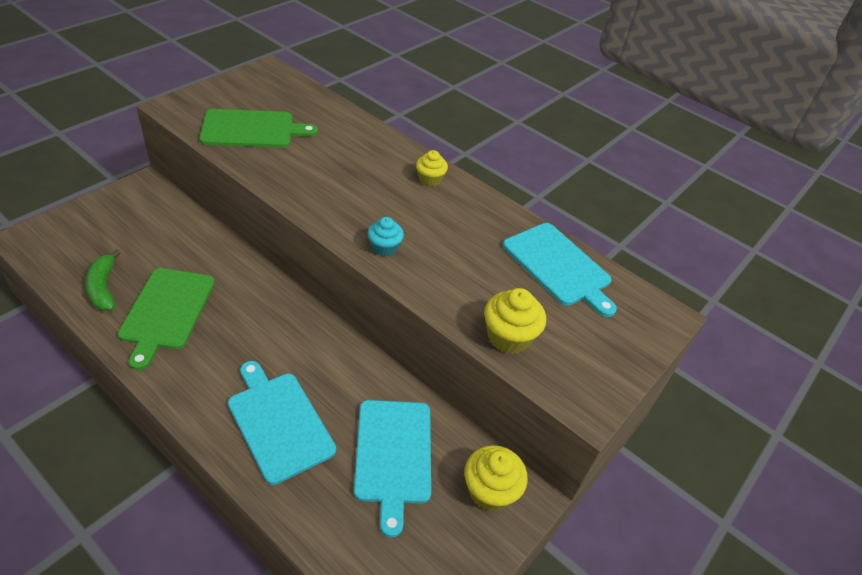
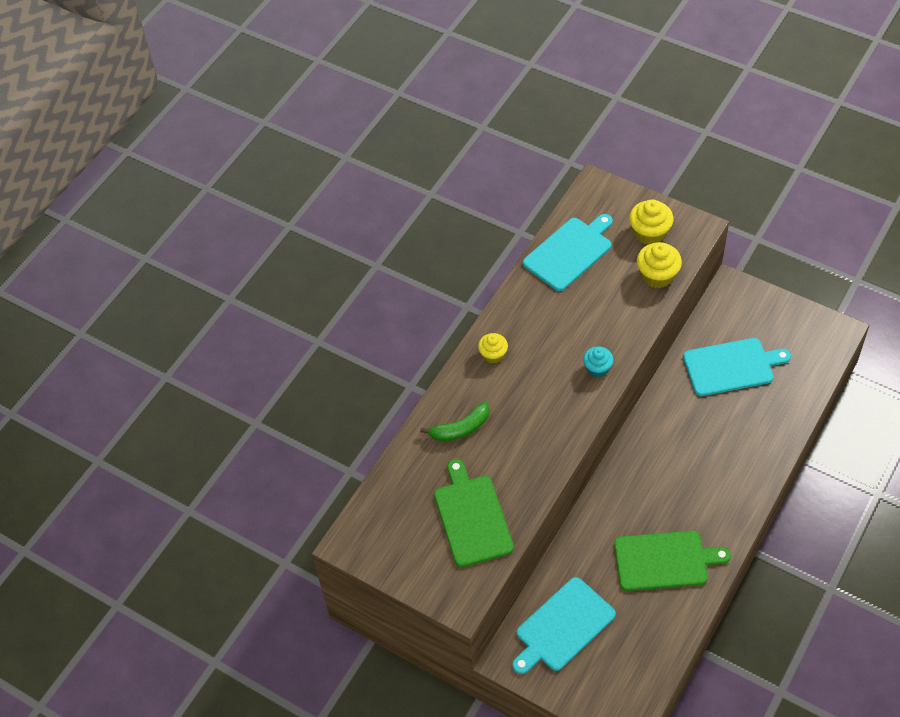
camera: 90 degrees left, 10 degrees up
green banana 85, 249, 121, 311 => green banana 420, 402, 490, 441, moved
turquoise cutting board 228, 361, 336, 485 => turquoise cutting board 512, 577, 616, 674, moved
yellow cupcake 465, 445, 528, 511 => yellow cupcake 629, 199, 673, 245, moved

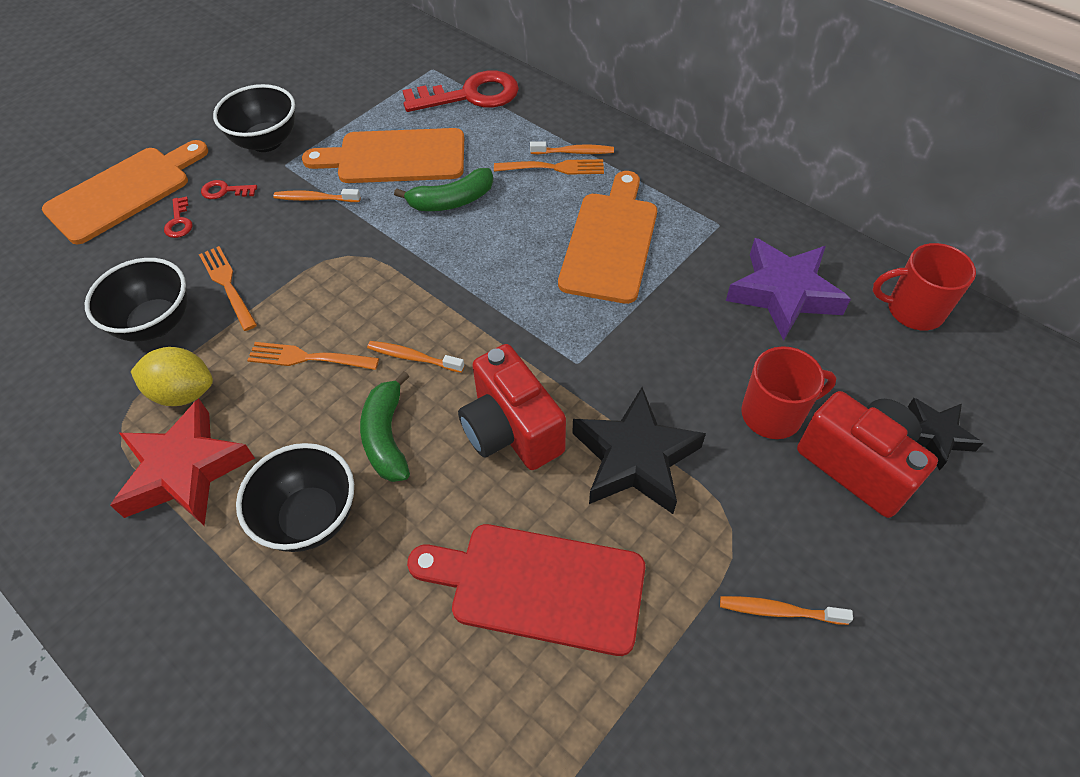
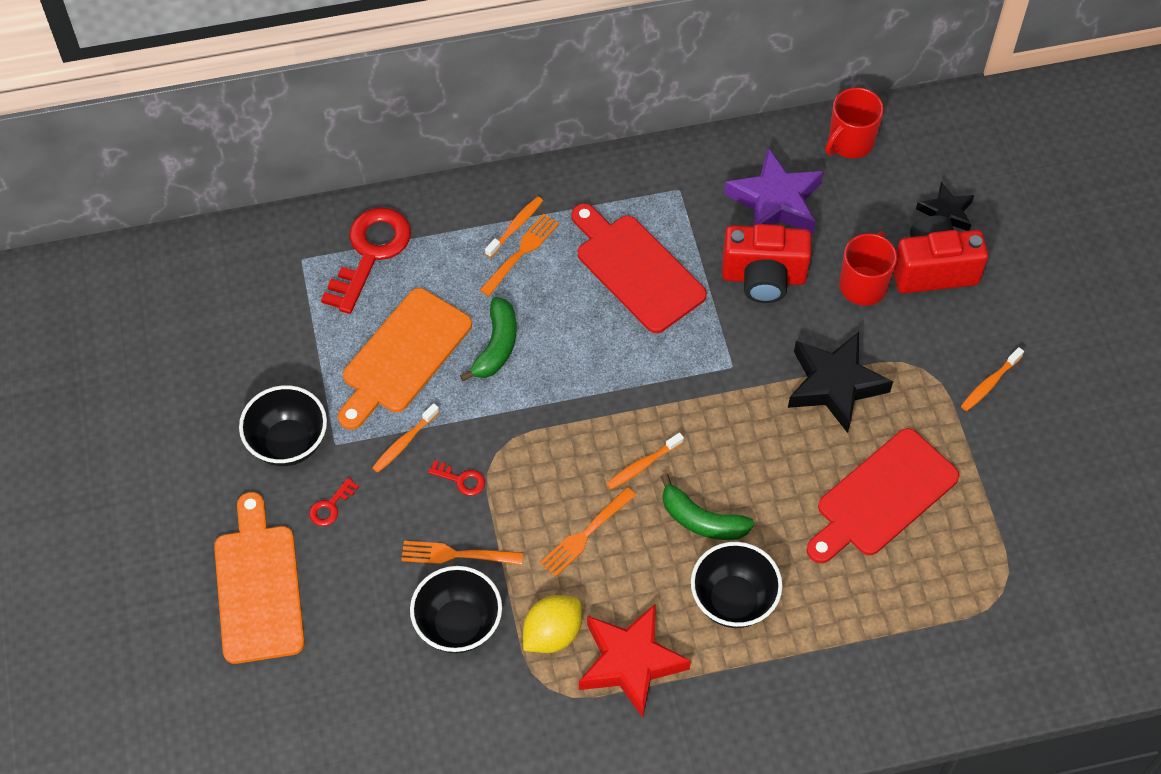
camera: 55 degrees left, 5 degrees up
red key 164, 197, 193, 238 => red key 428, 460, 485, 496, moved
orange cutting board 558, 171, 657, 304 => red cutting board 571, 203, 707, 333
red camera 458, 344, 566, 470 => red camera 722, 224, 811, 303, moved

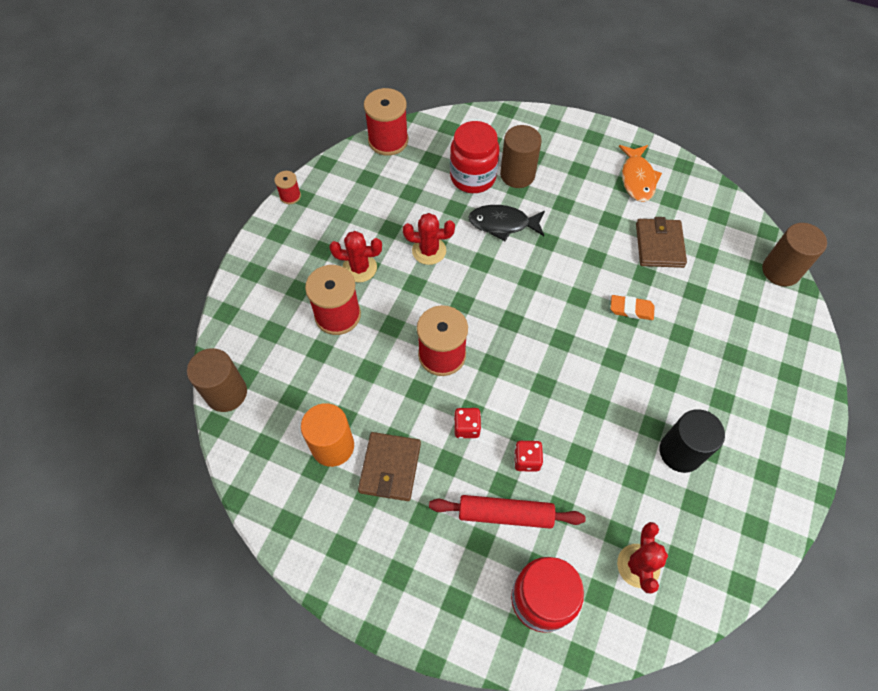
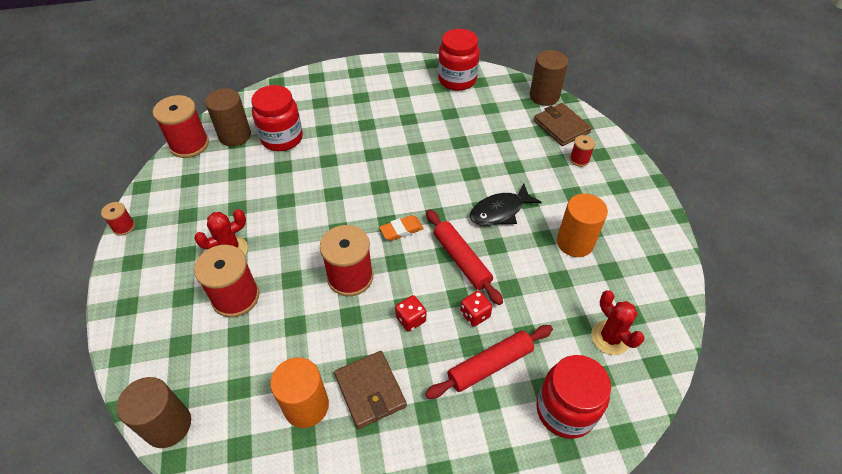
camera: 35 degrees left, 10 degrees down
brown cylinder 500, 125, 542, 188 => brown cylinder 205, 88, 251, 147, moved
orange eraser 611, 295, 654, 320 => orange eraser 379, 215, 424, 241, moved
nothing => red rolling pin 426, 209, 503, 305
nothing => red jar 438, 29, 480, 91
black fish 468, 205, 545, 241 => black fish 470, 184, 542, 226, moved
brown wallet 636, 217, 687, 268 => brown wallet 534, 103, 592, 146, moved
black cylinder 660, 409, 725, 473 => orange cylinder 557, 193, 608, 257
nothing => red spool 570, 135, 595, 167
red cactus 403, 213, 455, 265 => nothing
orange fish 619, 145, 662, 202 => nothing

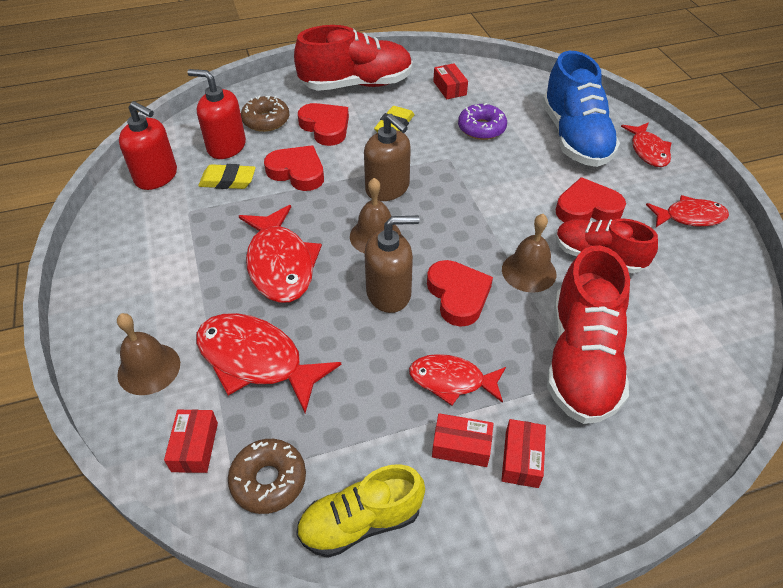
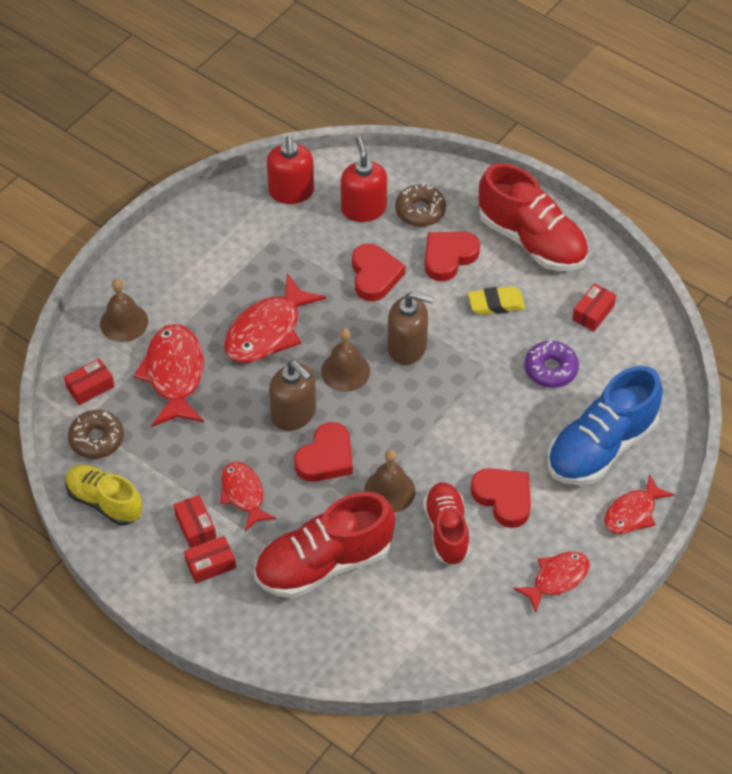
camera: 55 degrees right, 5 degrees up
brown soap dispenser 364, 114, 411, 201 => brown soap dispenser 388, 291, 434, 365, 90 degrees counterclockwise
red heart 298, 103, 349, 146 => red heart 425, 231, 480, 281, 150 degrees counterclockwise
red fish 646, 195, 729, 227 => red fish 513, 552, 590, 612, 90 degrees counterclockwise
yellow eraser 198, 164, 256, 189 => nothing

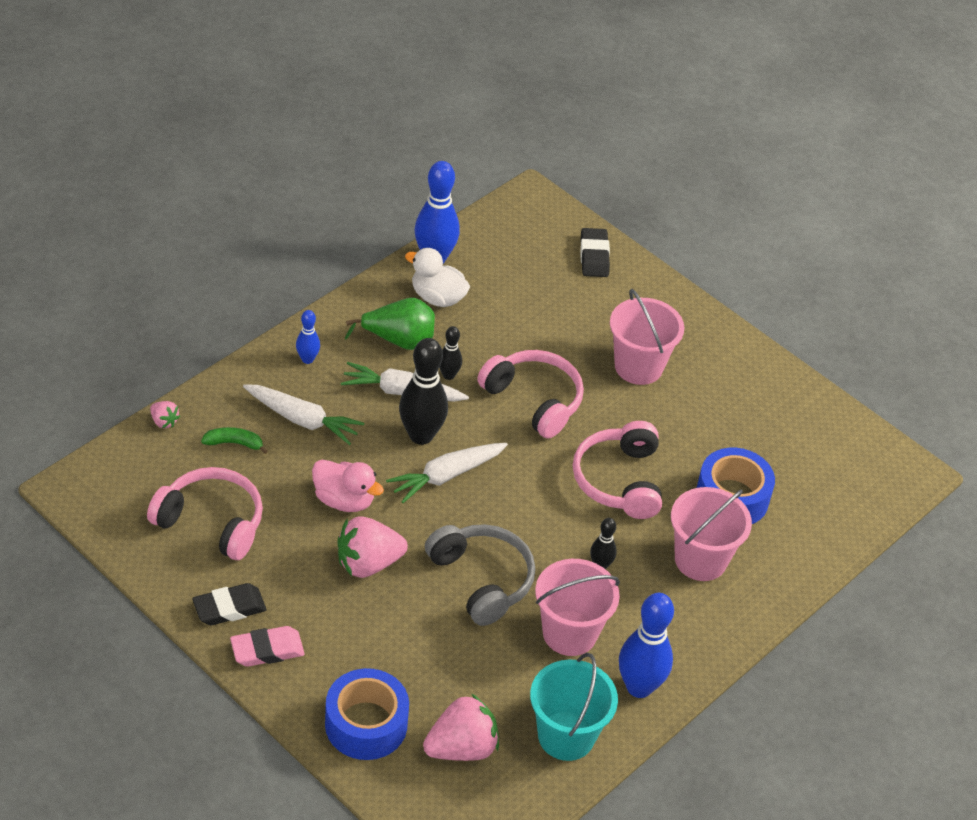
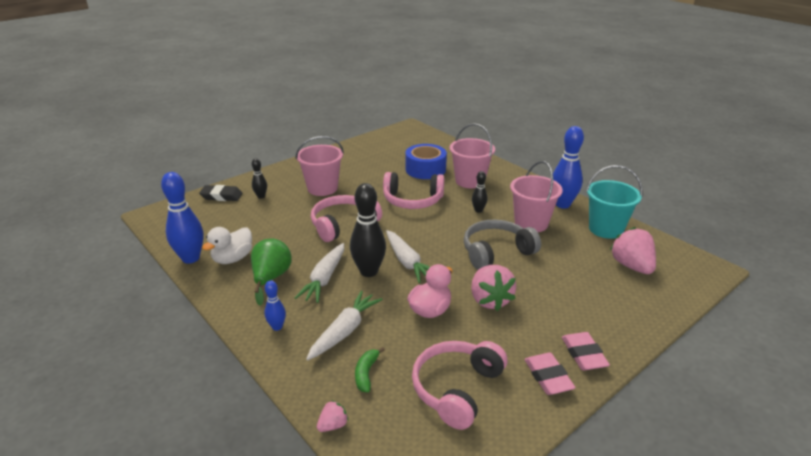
camera: 80 degrees left, 15 degrees down
black bowling pin 439, 326, 462, 380 => black bowling pin 252, 158, 267, 199, moved
black eraser 192, 583, 266, 625 => pink eraser 524, 353, 576, 395
blue tape 325, 668, 409, 760 => nothing

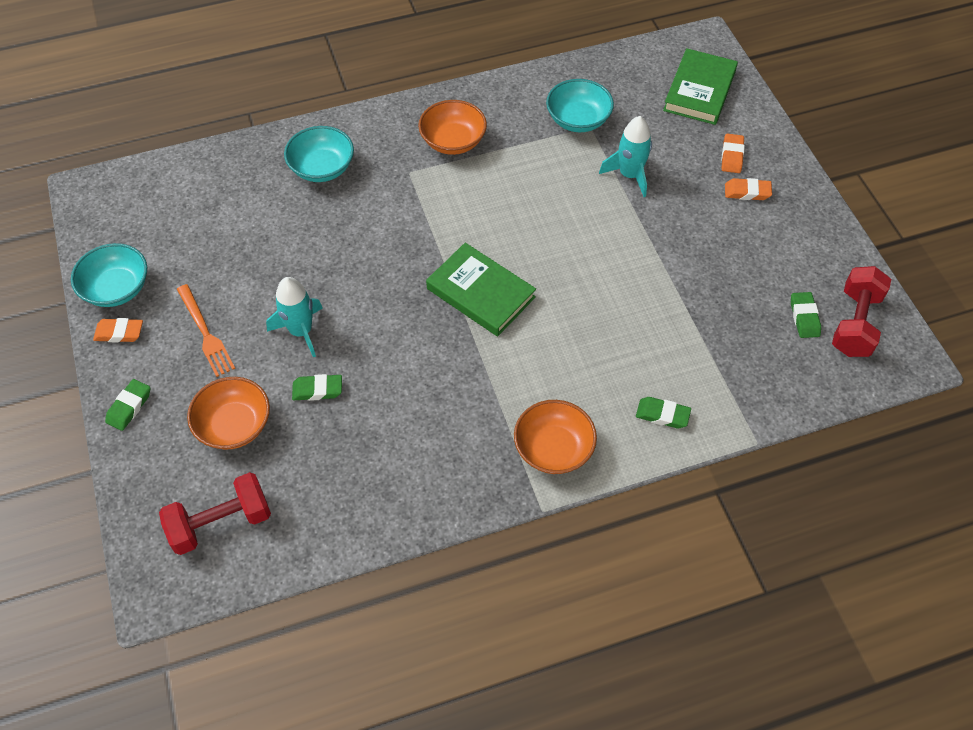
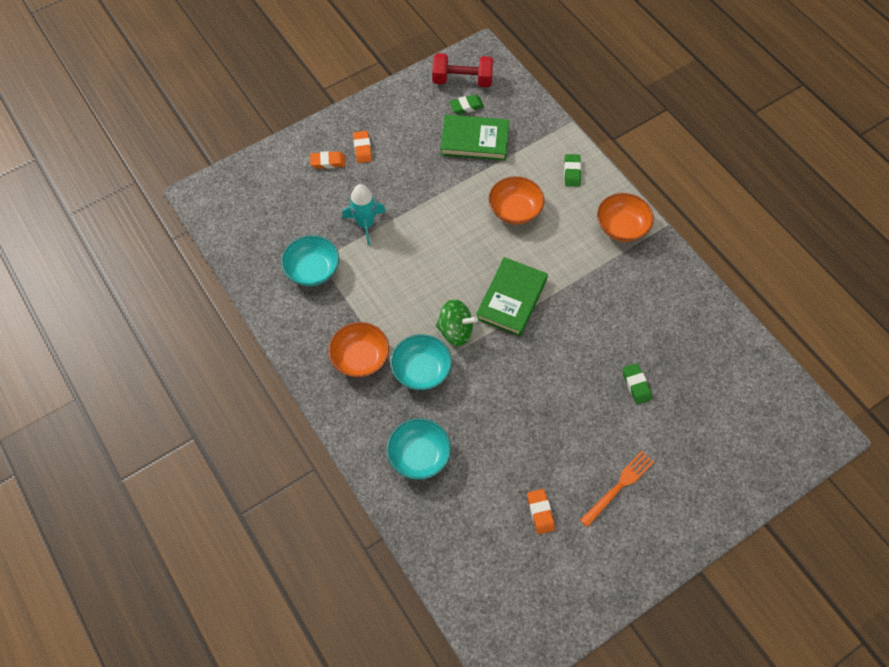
camera: 105 degrees left, 5 degrees up
turquoise bowl 71, 243, 147, 307 => turquoise bowl 391, 334, 452, 390, moved
nothing => green spinning top 436, 299, 478, 346
green book 663, 48, 738, 125 => green book 440, 115, 509, 161, moved
orange bowl 187, 377, 270, 450 => orange bowl 489, 176, 545, 225, moved
orange eraser 93, 318, 143, 342 => orange eraser 527, 489, 555, 534, moved
green eraser 105, 379, 150, 431 => nothing
red dumbbell 159, 472, 271, 555 => nothing
turquoise rocket 266, 277, 323, 357 => nothing

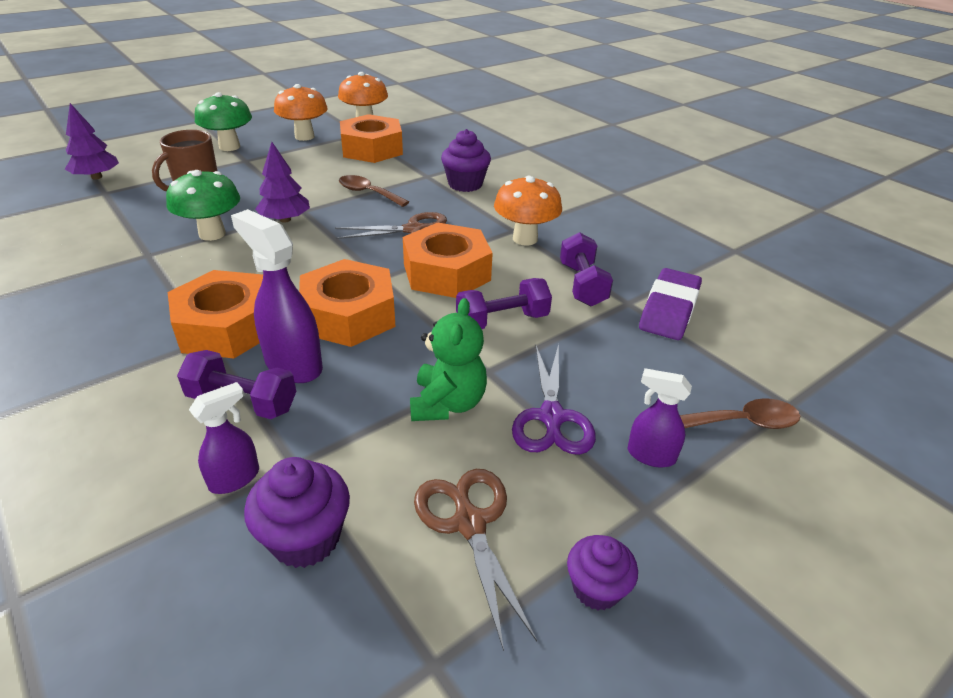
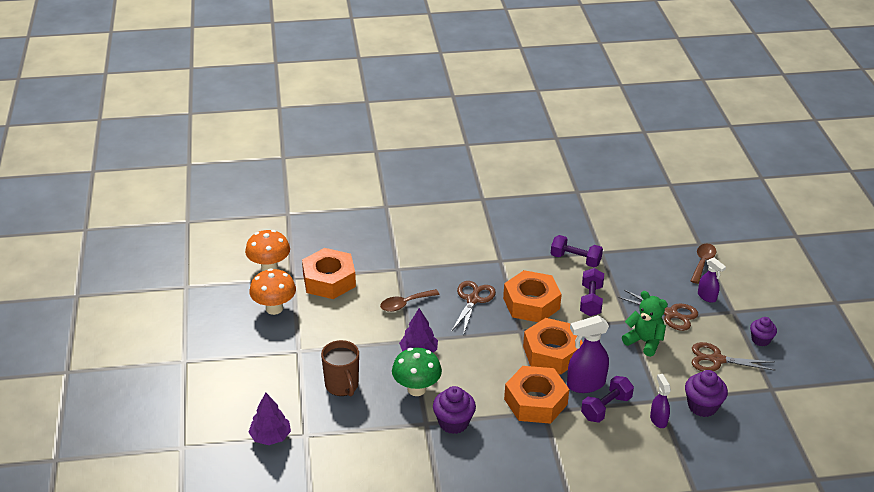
camera: 60 degrees left, 0 degrees up
purple cupcake 441, 129, 491, 192 => purple cupcake 433, 386, 476, 434, moved
purple scissors 512, 344, 596, 455 => brown scissors 619, 290, 698, 331
purple spray bottle 628, 368, 692, 467 => purple spray bottle 698, 258, 726, 303, 90 degrees counterclockwise
green mushroom 195, 92, 252, 151 => nothing
orange mushroom 494, 176, 562, 246 => nothing
purple eraser 639, 268, 702, 340 => nothing

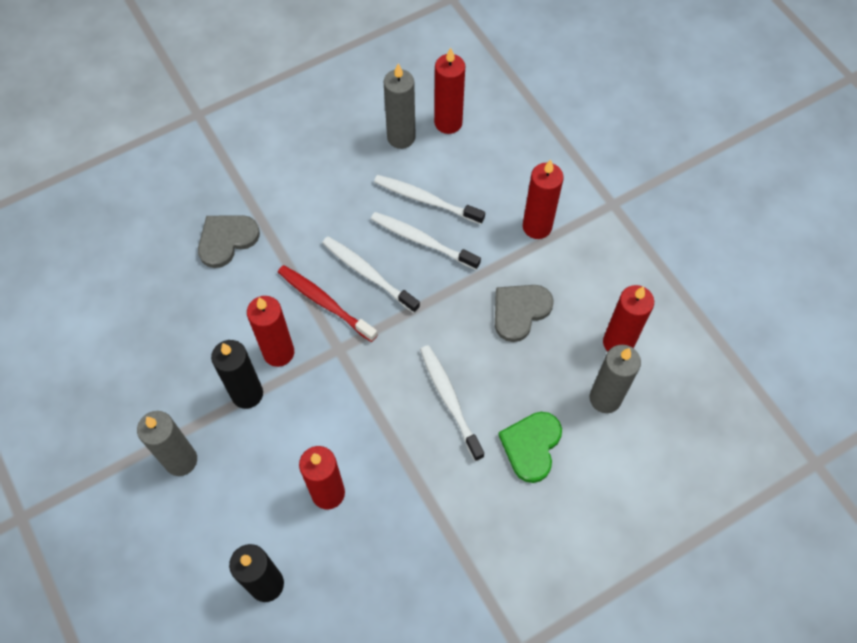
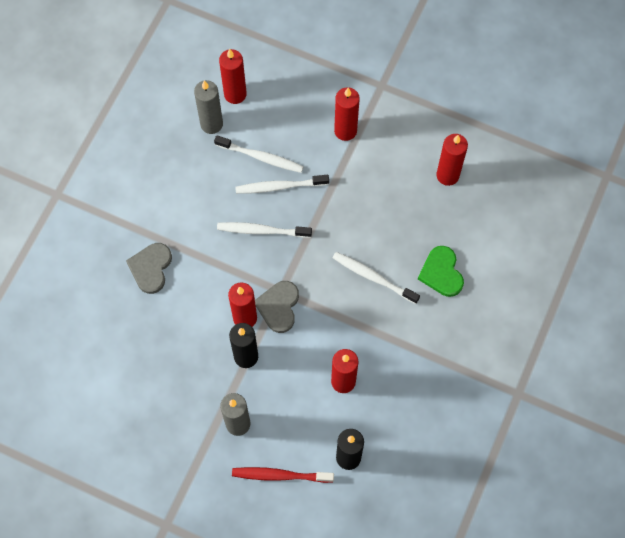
camera: 35 degrees left, 5 degrees up
white toothbrush 374, 175, 485, 224 => white toothbrush 214, 135, 304, 173, 150 degrees counterclockwise
red toothbrush 278, 265, 378, 342 => red toothbrush 232, 467, 334, 483, moved
grey heart 495, 285, 554, 342 => grey heart 255, 281, 299, 333, moved
grey candle 589, 345, 641, 413 => nothing

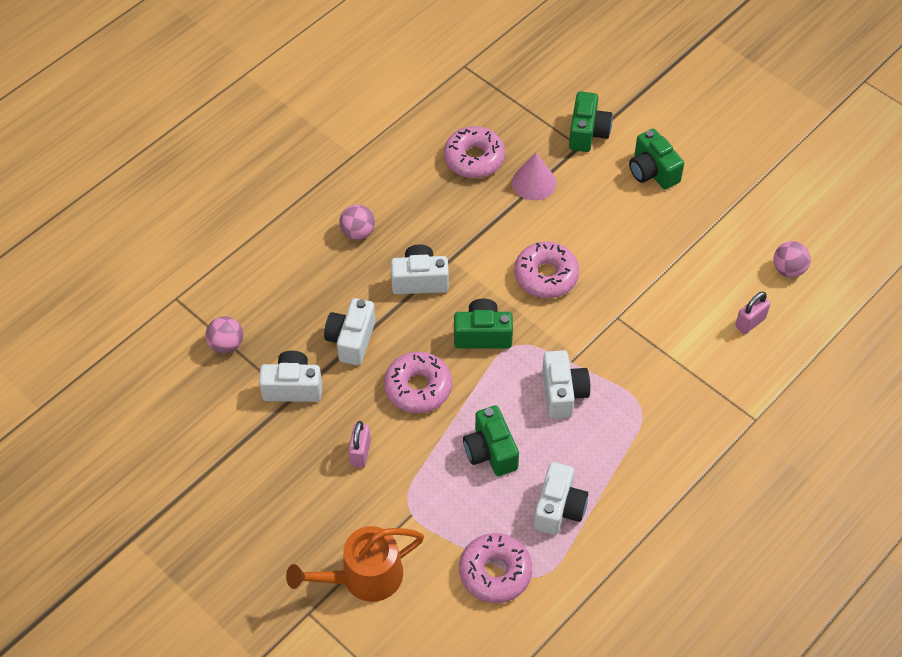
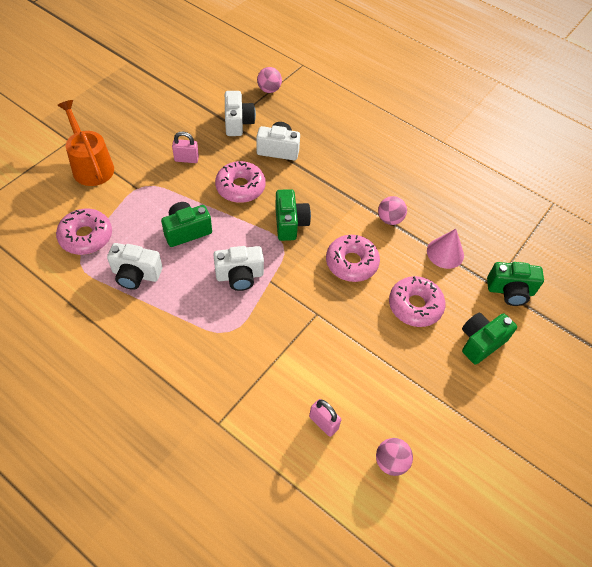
camera: 80 degrees right, 0 degrees up
pink ball 339, 204, 375, 240 => pink ball 378, 196, 407, 225, moved
pink donut 444, 126, 505, 178 => pink donut 389, 276, 445, 327, moved
white camera 391, 244, 449, 294 => nothing

